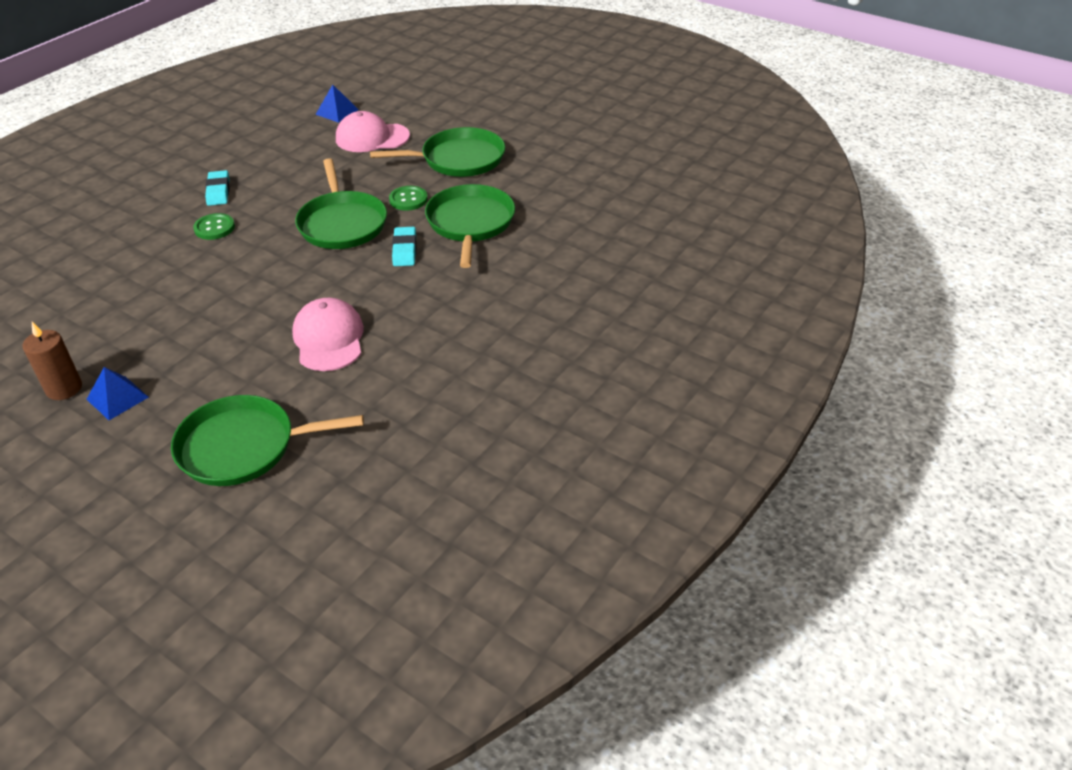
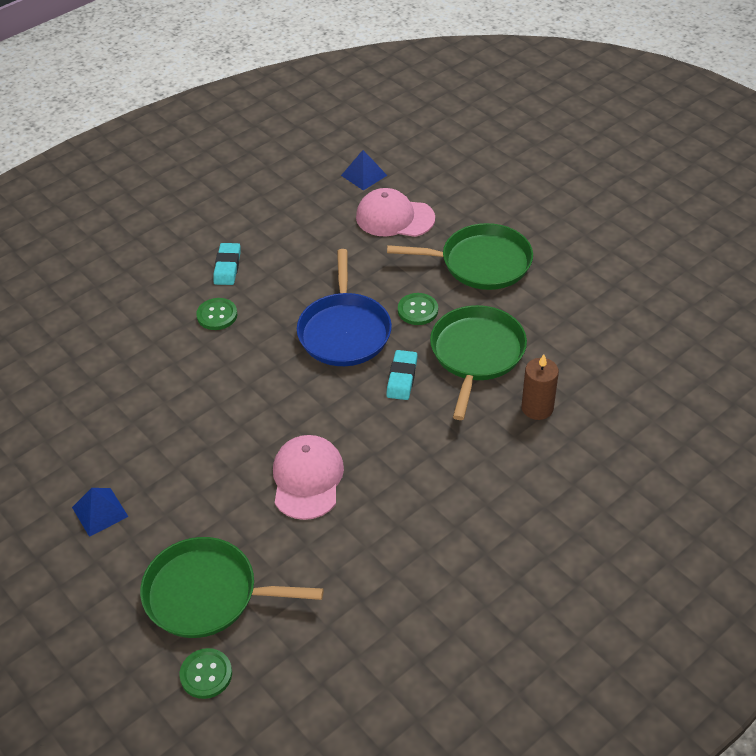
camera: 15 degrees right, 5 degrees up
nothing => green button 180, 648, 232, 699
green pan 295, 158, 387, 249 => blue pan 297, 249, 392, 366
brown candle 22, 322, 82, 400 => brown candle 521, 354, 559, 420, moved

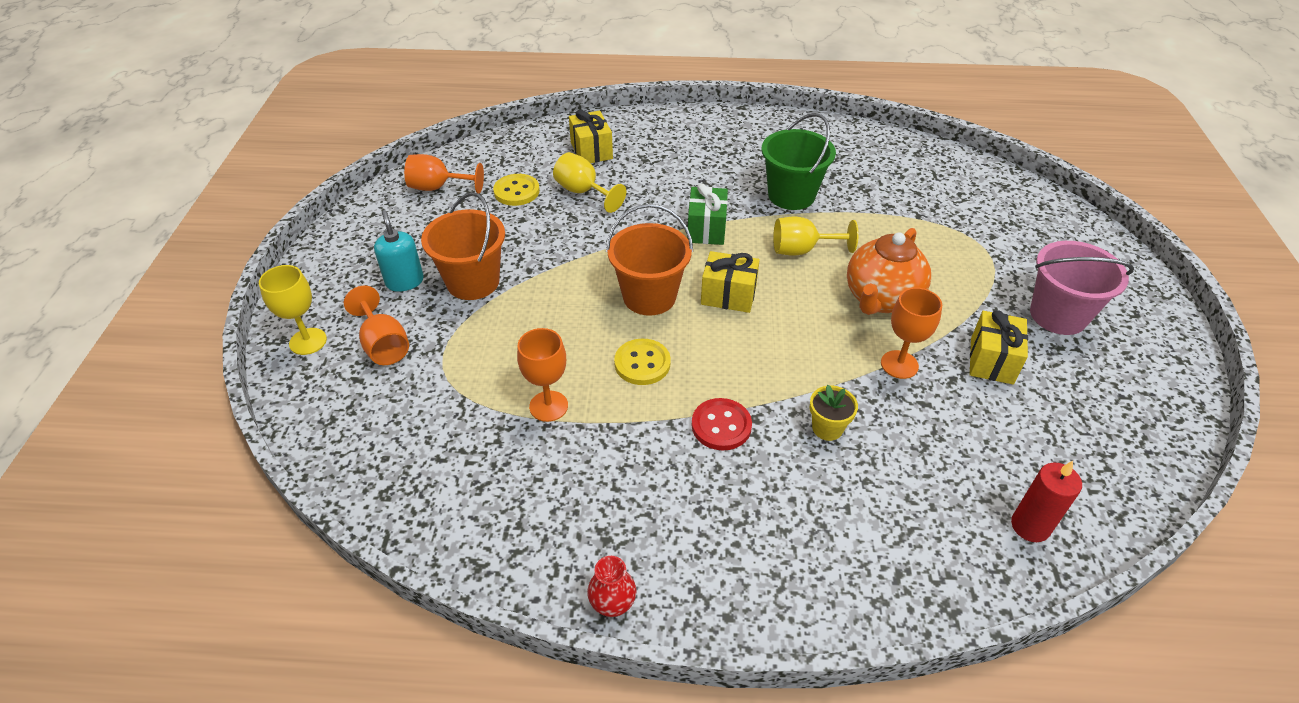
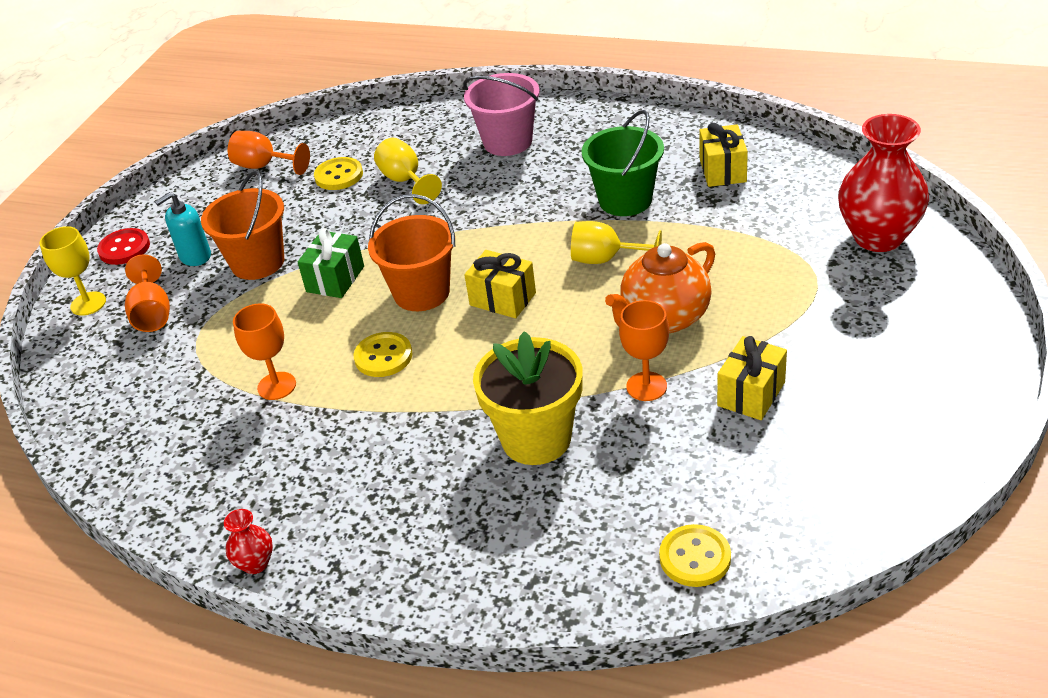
camera: 20 degrees right, 5 degrees down
red button 692, 398, 752, 451 => red button 97, 228, 150, 265, moved
turquoise soap dispenser 374, 210, 424, 292 => turquoise soap dispenser 155, 192, 211, 266, 120 degrees counterclockwise
green gift 687, 183, 728, 245 => green gift 298, 228, 364, 298, moved
pink bucket 1030, 241, 1134, 335 => pink bucket 463, 73, 540, 156, moved
yellow flower pot 810, 385, 858, 441 => yellow flower pot 473, 331, 583, 465, x2.16
red candle 1011, 461, 1082, 542 => yellow button 659, 524, 731, 587
yellow gift 569, 109, 613, 163 => yellow gift 699, 123, 748, 187, moved
nothing => red vase 838, 114, 929, 252

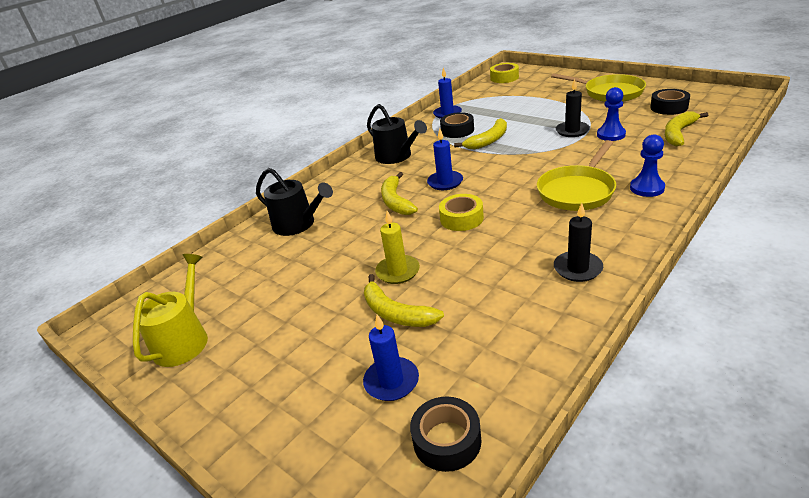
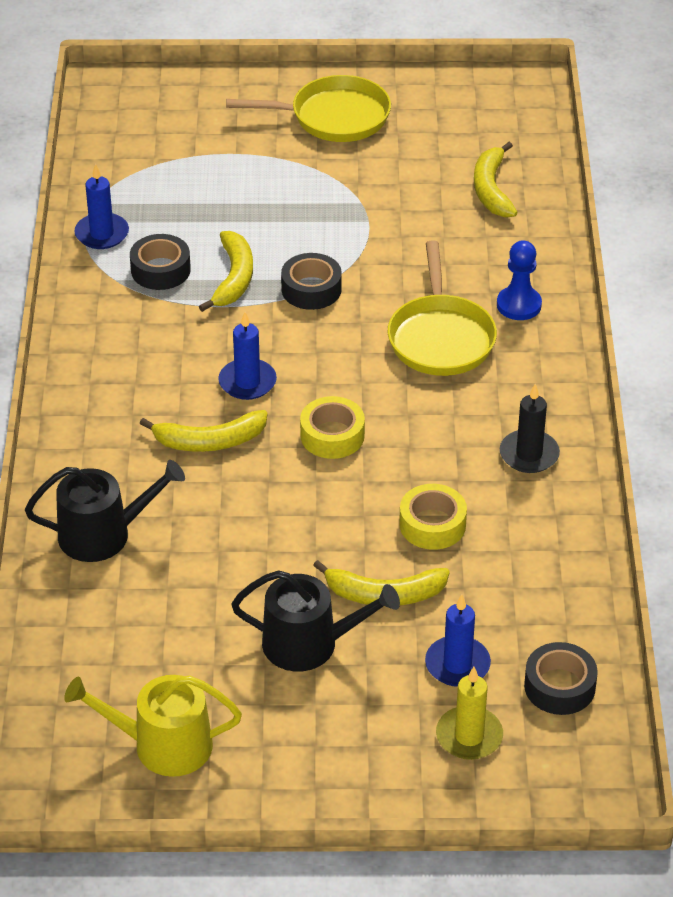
camera: 45 degrees left, 10 degrees up
yellow watering can 133, 254, 208, 367 => yellow watering can 64, 675, 242, 777, 60 degrees counterclockwise
yellow banana 381, 172, 418, 215 => yellow banana 140, 410, 267, 452, 45 degrees counterclockwise
black watering can 367, 104, 427, 164 => black watering can 231, 570, 400, 671, moved
black tape 650, 89, 690, 115 => black tape 281, 253, 342, 310, moved
yellow tape 490, 63, 519, 83 => yellow tape 399, 484, 467, 550, moved
yellow candle 375, 211, 420, 284 => yellow candle 436, 667, 503, 760, moved
black candle 556, 79, 590, 137 => nothing
blue pawn 597, 87, 626, 141 => nothing

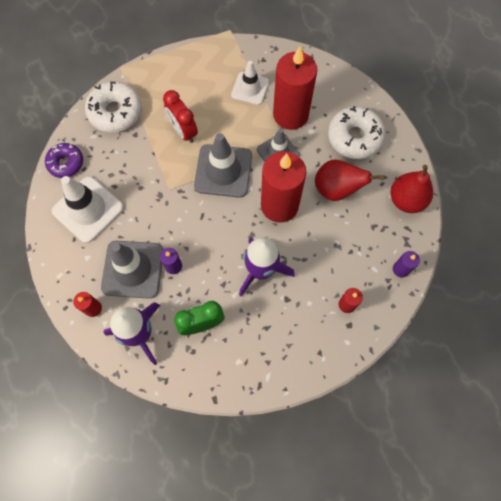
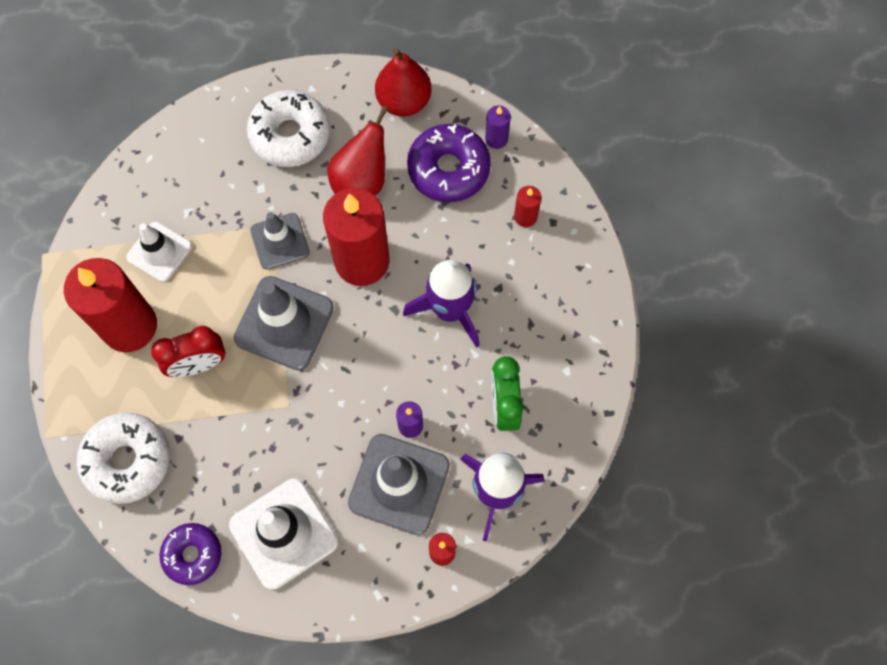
camera: 75 degrees left, 0 degrees up
red candle 273, 47, 317, 130 => red candle 64, 258, 157, 352, moved
nothing => purple donut 407, 124, 491, 202

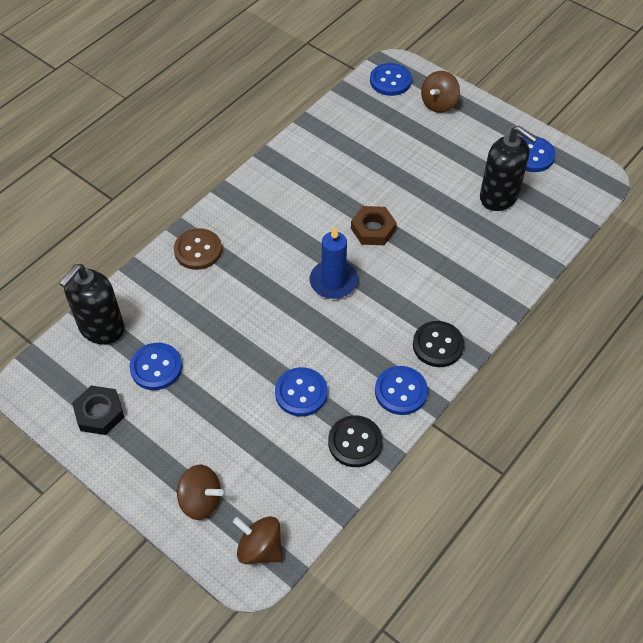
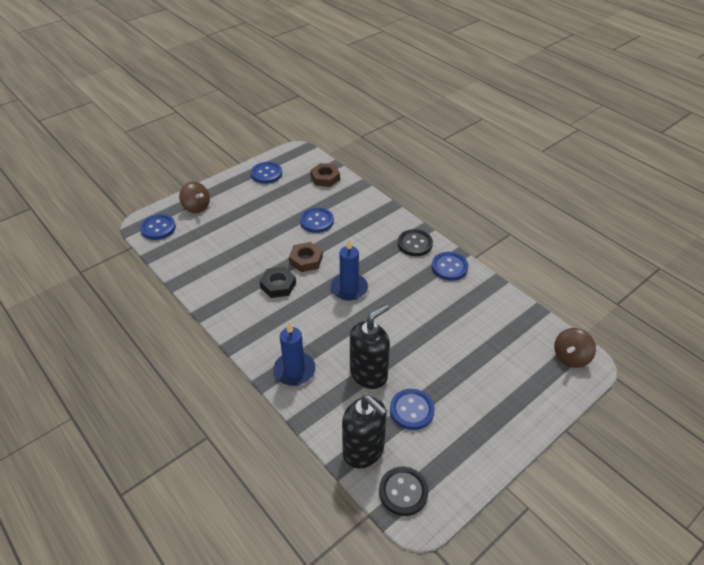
camera: 80 degrees left, 10 degrees down
black nut 72, 386, 124, 435 => black nut 259, 267, 296, 298, moved
brown button 174, 228, 222, 270 => blue candle 273, 322, 315, 386
blue button 275, 367, 328, 416 => blue button 300, 208, 334, 233, moved
nothing => brown nut 310, 163, 340, 187
black soap dispenser 480, 126, 538, 211 => black soap dispenser 350, 304, 390, 389, moved
black button 328, 415, 383, 467 => black button 379, 467, 429, 516, moved
brown spinning top 176, 465, 223, 520 => nothing

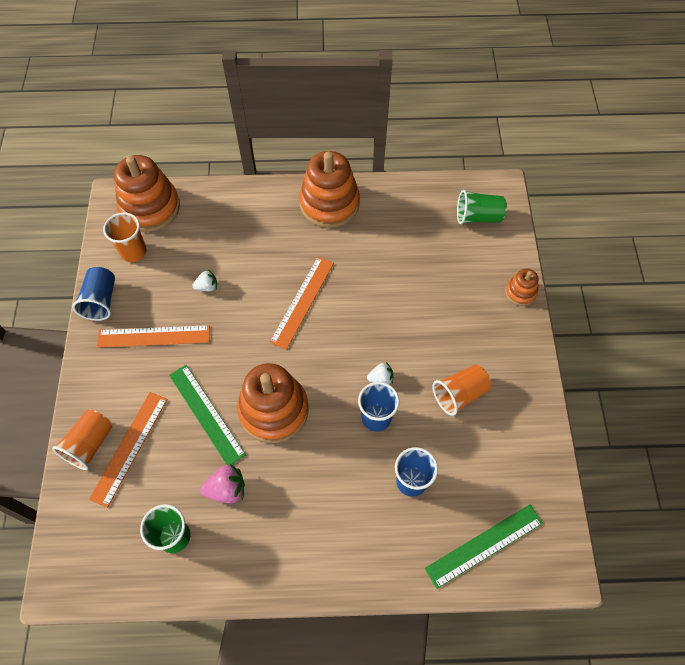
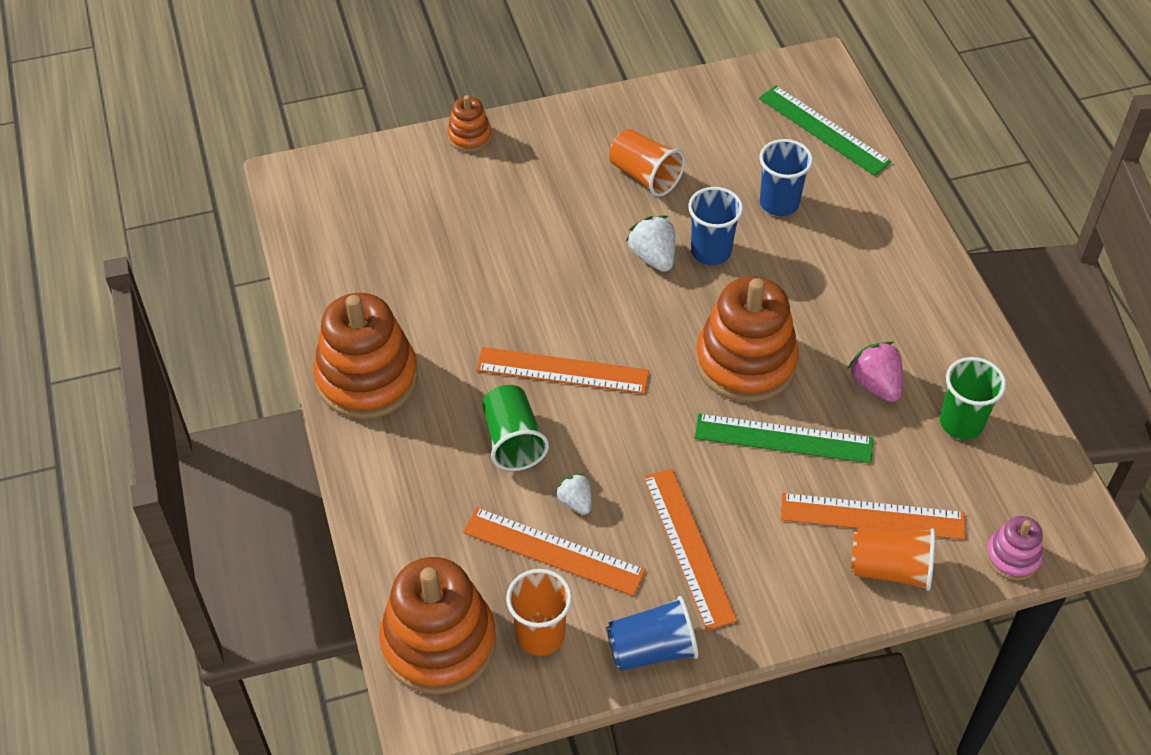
camera: 105 degrees left, 10 degrees down
nothing => orange ruler 463, 507, 646, 596
green cup 457, 190, 507, 224 => green cup 482, 385, 549, 471, moved
white strawberry 367, 362, 393, 384 => white strawberry 626, 216, 675, 272, x1.54
green ruler 169, 365, 246, 466 => green ruler 694, 413, 873, 463, 60 degrees clockwise
nothing => pink stacking toy 986, 516, 1043, 580

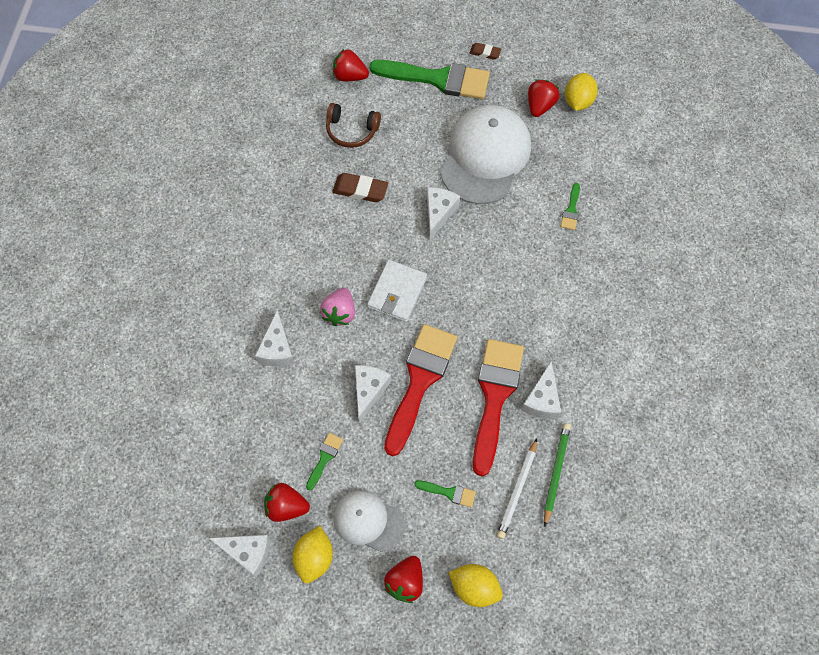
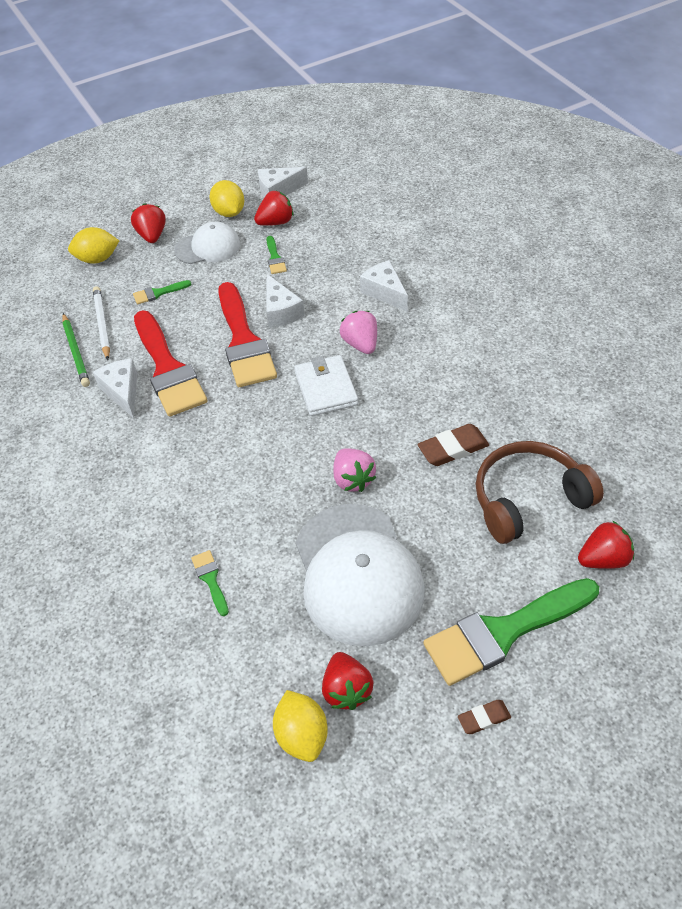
camera: 145 degrees right, 15 degrees down
white cheese 427, 187, 460, 240 => pink strawberry 334, 448, 376, 492
brown headphones 326, 103, 381, 148 => brown headphones 475, 441, 604, 544, x1.56

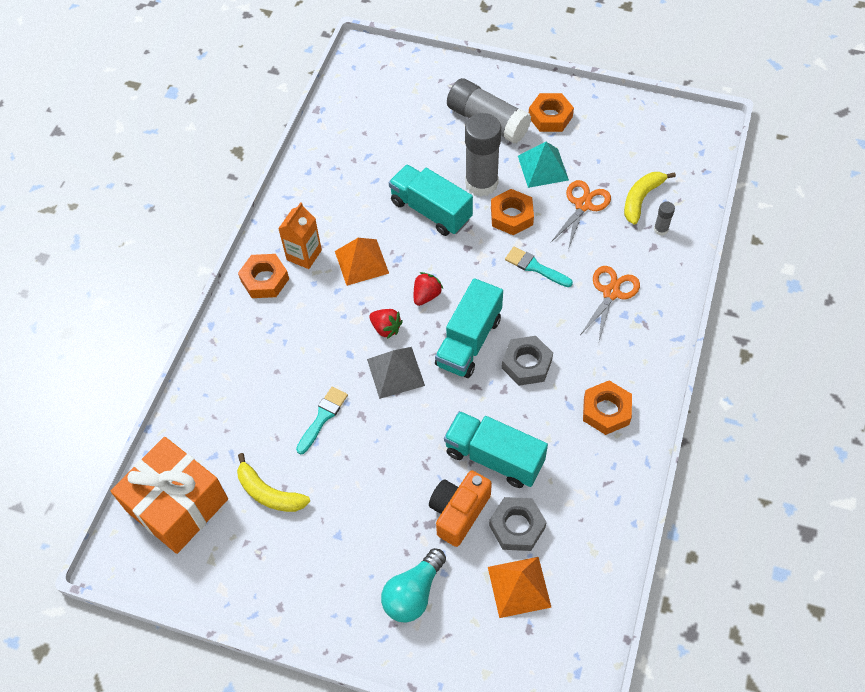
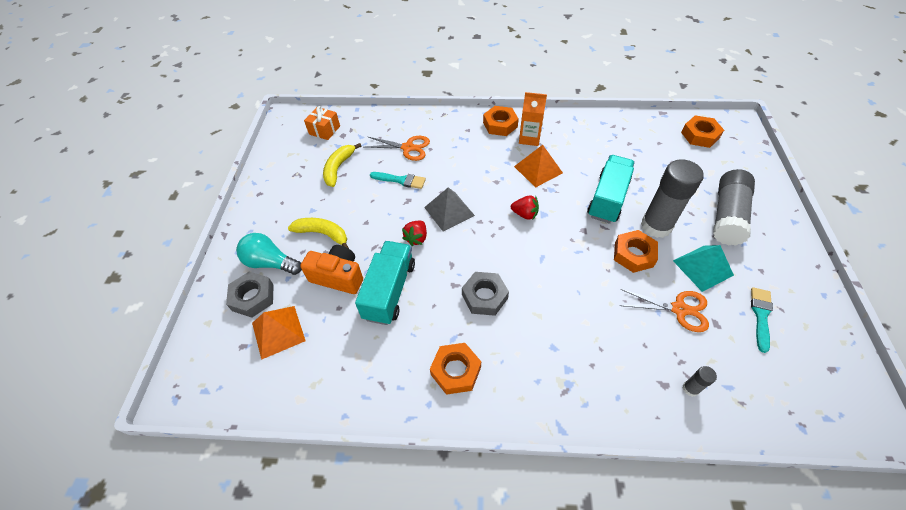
camera: 75 degrees right, 5 degrees down
grey nut 489, 497, 547, 551 => grey nut 226, 272, 274, 317, moved
yellow banana 624, 172, 676, 225 => yellow banana 288, 218, 349, 249, moved
orange gift 110, 437, 228, 554 => orange gift 304, 106, 340, 140, x0.50
orange scissors 580, 266, 640, 341 => orange scissors 366, 136, 430, 161, moved
red strawberry 369, 309, 403, 339 => red strawberry 402, 221, 427, 246, moved
orange nut 529, 93, 574, 132 => orange nut 681, 115, 724, 148, moved
turquoise brush 505, 247, 573, 287 => turquoise brush 751, 287, 773, 353, moved
turquoise truck 435, 278, 503, 378 => nothing

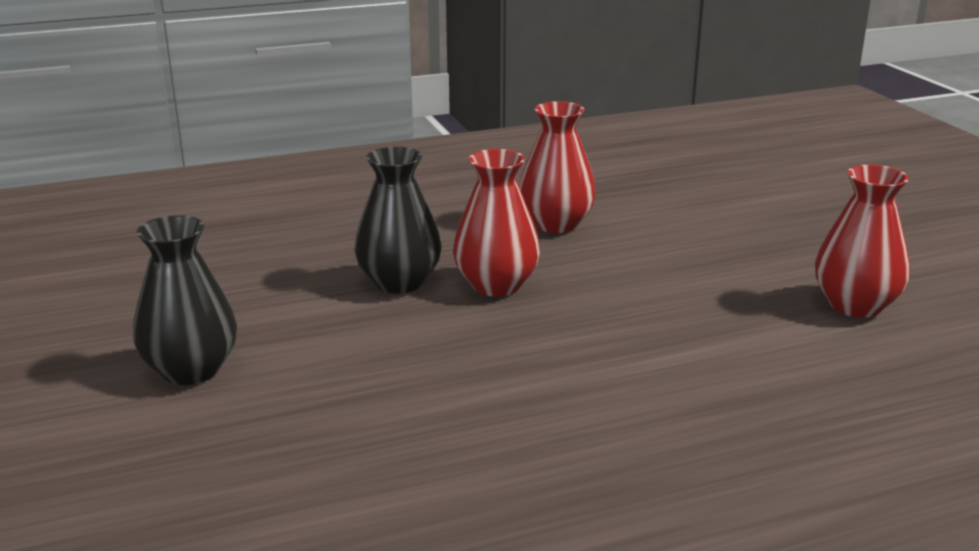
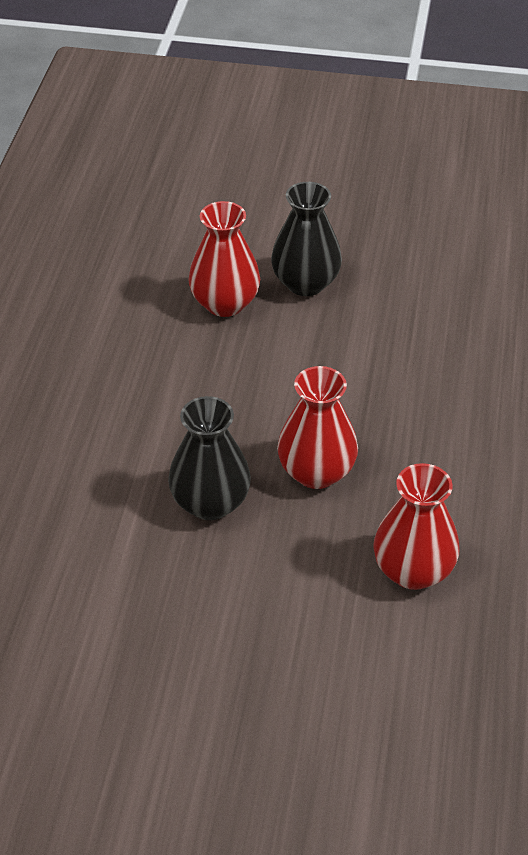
camera: 120 degrees right, 20 degrees up
black vase 354, 147, 441, 294 => black vase 168, 396, 251, 520, moved
red vase 815, 165, 910, 318 => red vase 188, 201, 260, 317, moved

